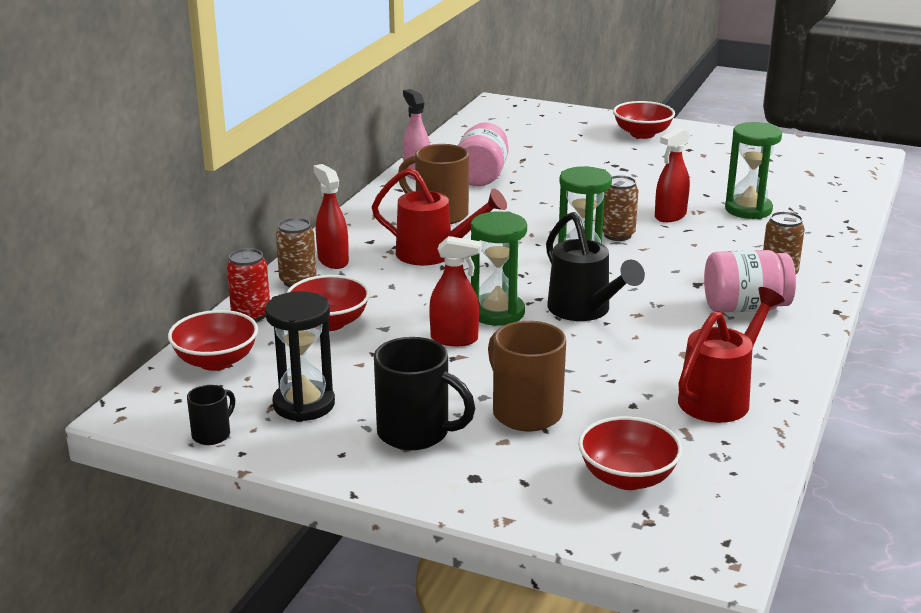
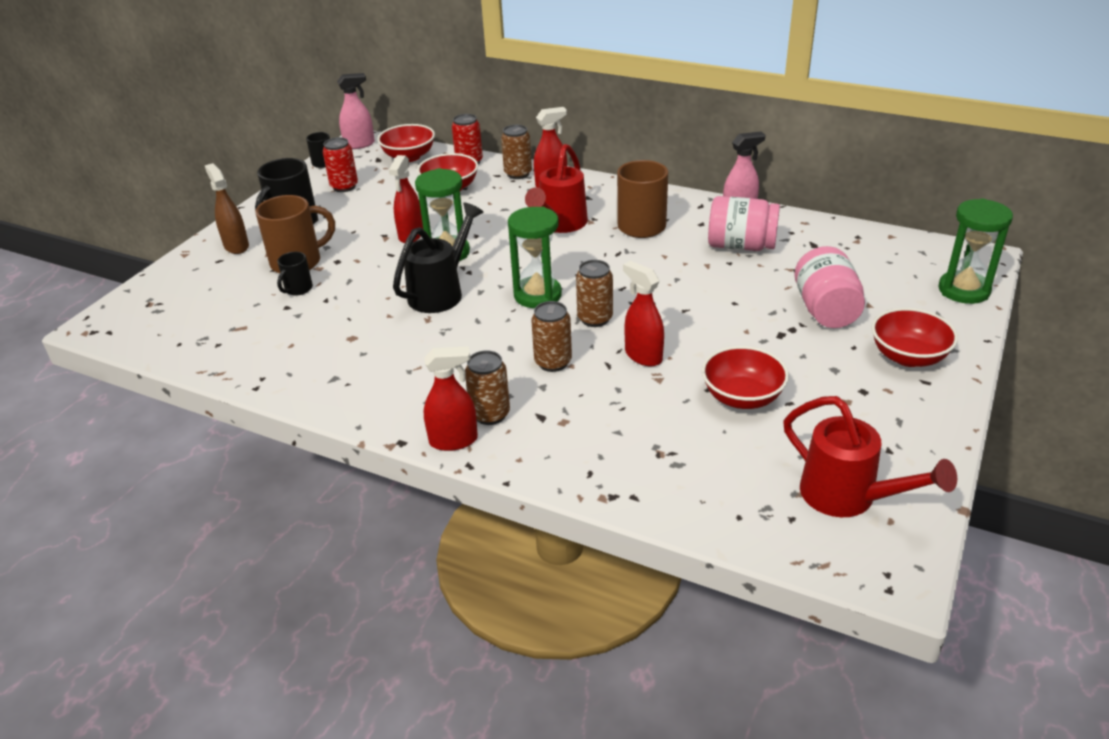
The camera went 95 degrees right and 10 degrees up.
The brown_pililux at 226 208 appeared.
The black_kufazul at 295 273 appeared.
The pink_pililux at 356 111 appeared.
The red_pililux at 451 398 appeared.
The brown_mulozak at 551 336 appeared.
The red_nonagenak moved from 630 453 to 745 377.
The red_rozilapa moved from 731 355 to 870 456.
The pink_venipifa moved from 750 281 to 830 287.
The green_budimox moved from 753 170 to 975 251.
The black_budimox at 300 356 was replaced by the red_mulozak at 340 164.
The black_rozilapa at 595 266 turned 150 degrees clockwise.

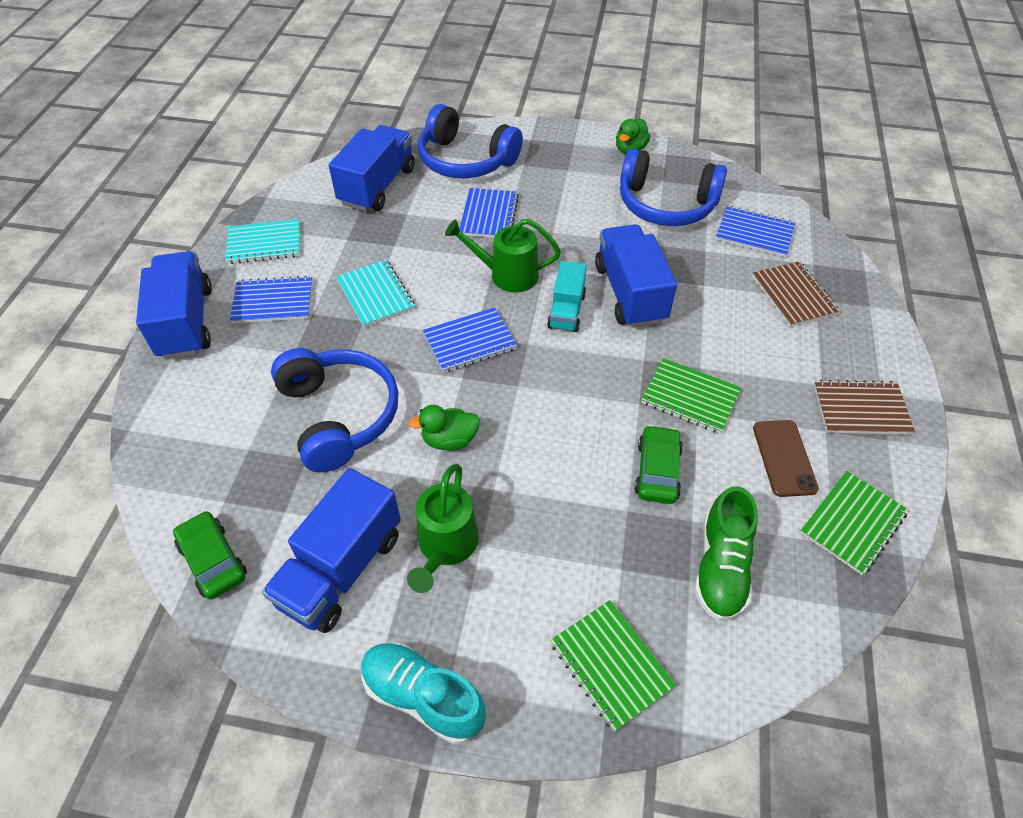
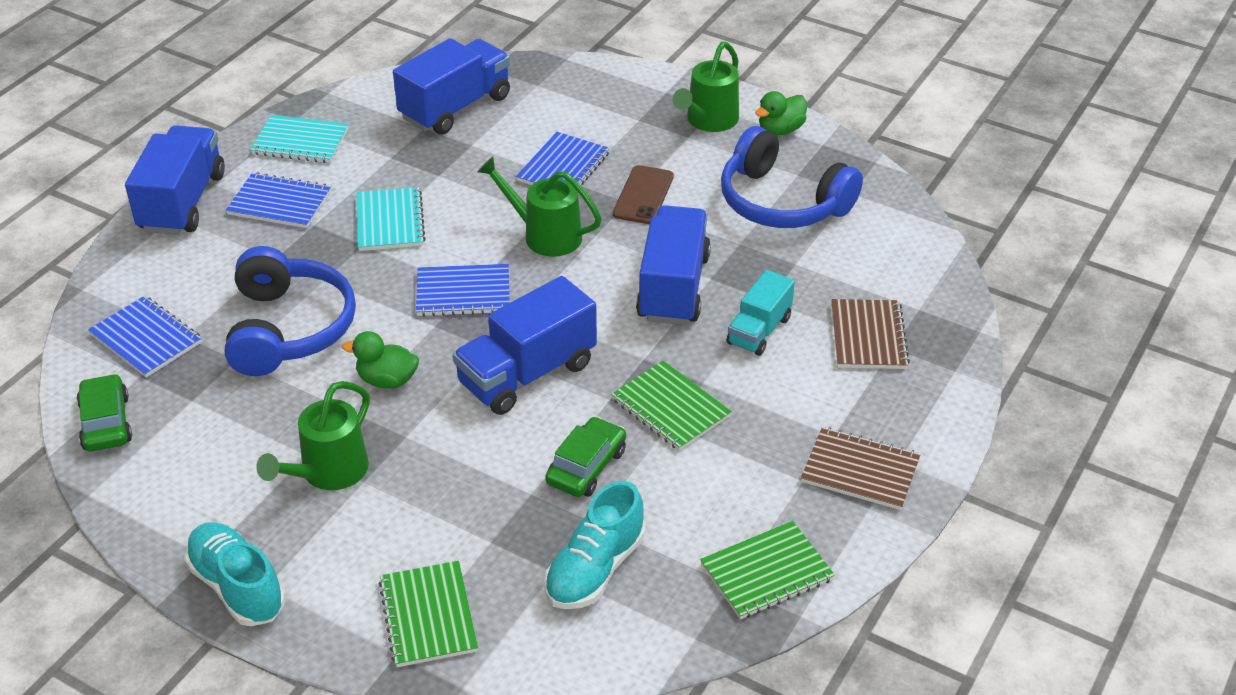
The camera went 20 degrees right and 10 degrees down.
The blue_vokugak at 470 141 disappeared.
The green_rozilapa at 705 87 appeared.
The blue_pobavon moved from 331 550 to 525 345.
The turquoise_pobavon moved from 567 296 to 761 313.
The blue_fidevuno moved from 756 231 to 145 336.
The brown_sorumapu moved from 786 458 to 643 194.
The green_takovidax at 726 553 became the turquoise_takovidax at 594 545.

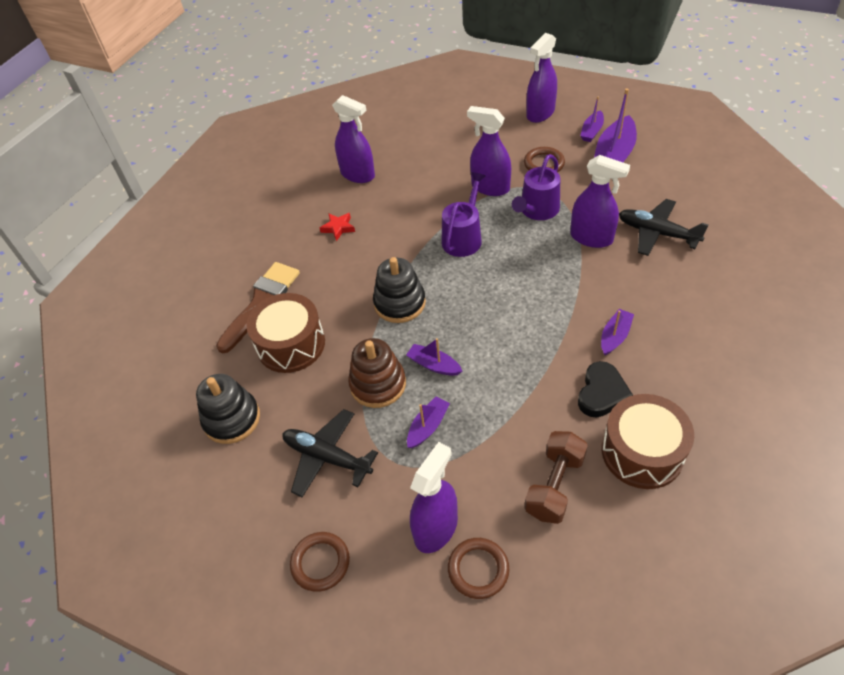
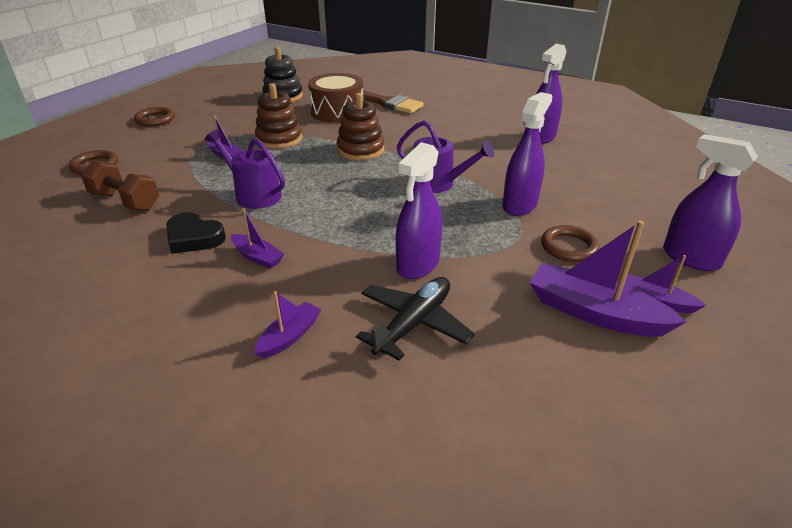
The camera went 90 degrees right and 15 degrees down.
The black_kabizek at 330 453 disappeared.
The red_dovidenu at 337 227 disappeared.
The purple_pililux at 434 497 disappeared.
The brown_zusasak at 648 441 disappeared.
The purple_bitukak moved from 434 357 to 288 325.
The purple_rozilapa moved from 536 187 to 245 169.
The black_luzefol at 399 290 became the brown_luzefol at 360 126.

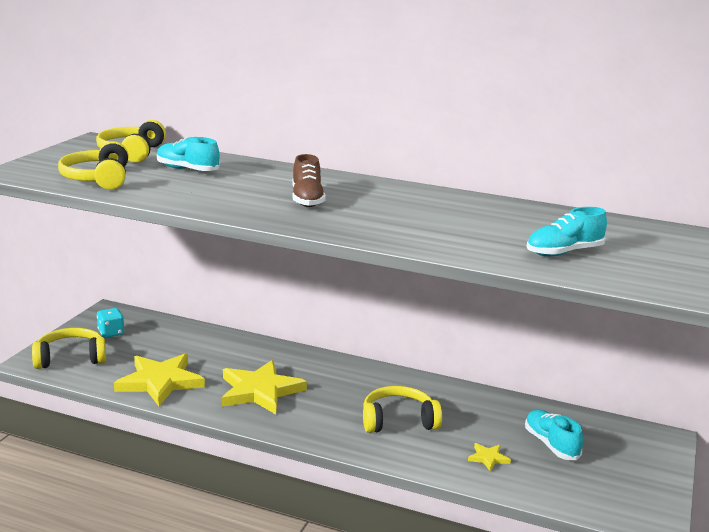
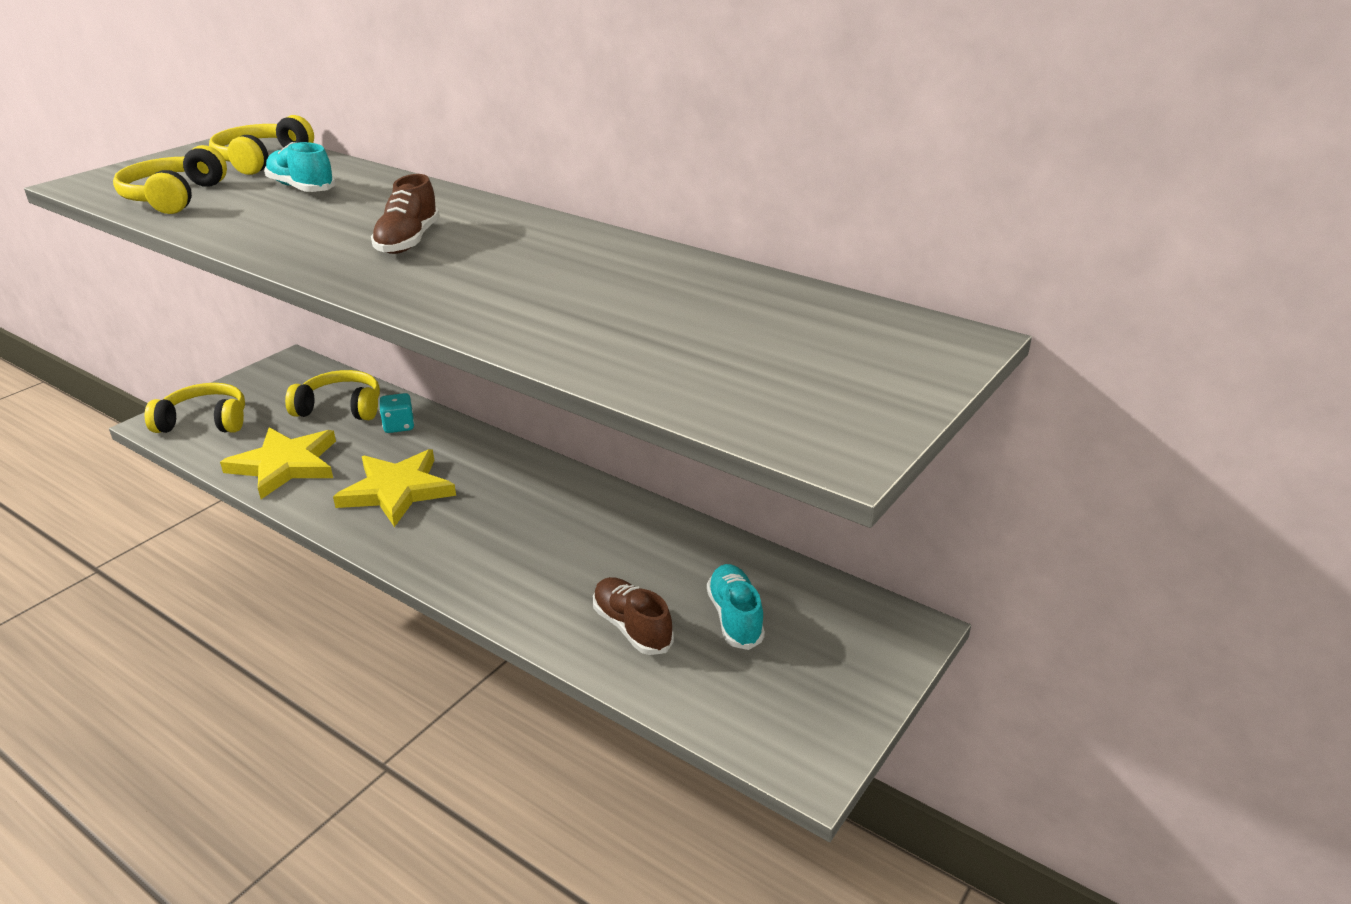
The camera went 15 degrees right and 10 degrees up.
The turquoise_takovidax at 567 231 disappeared.
The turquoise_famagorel moved from 110 323 to 396 413.
The yellow_vokugak moved from 402 409 to 332 395.
The yellow_dovidenu at 489 457 was replaced by the brown_takovidax at 633 616.

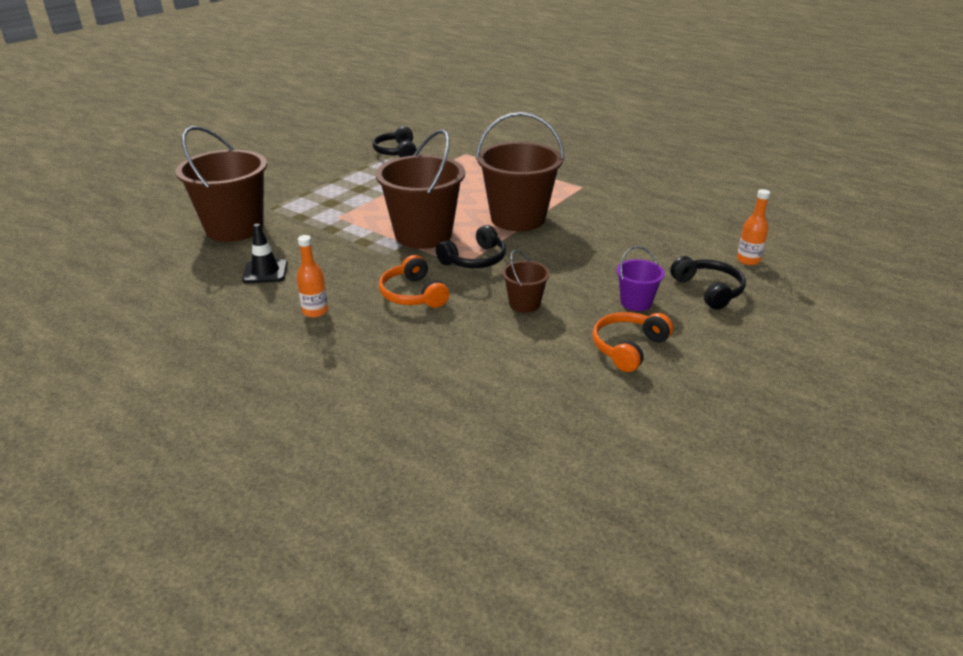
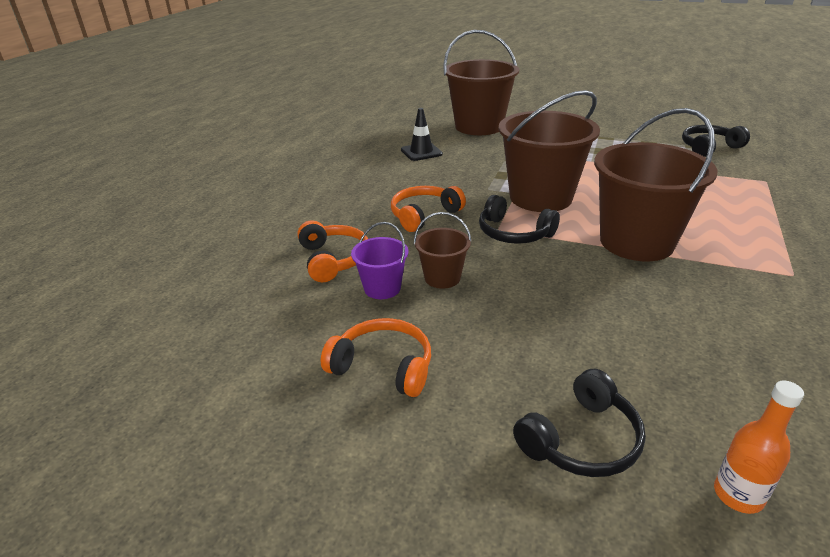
The camera went 75 degrees right and 0 degrees up.
The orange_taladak at 312 276 disappeared.
The orange_vokugak at 332 251 appeared.
The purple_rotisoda moved from 640 278 to 379 260.

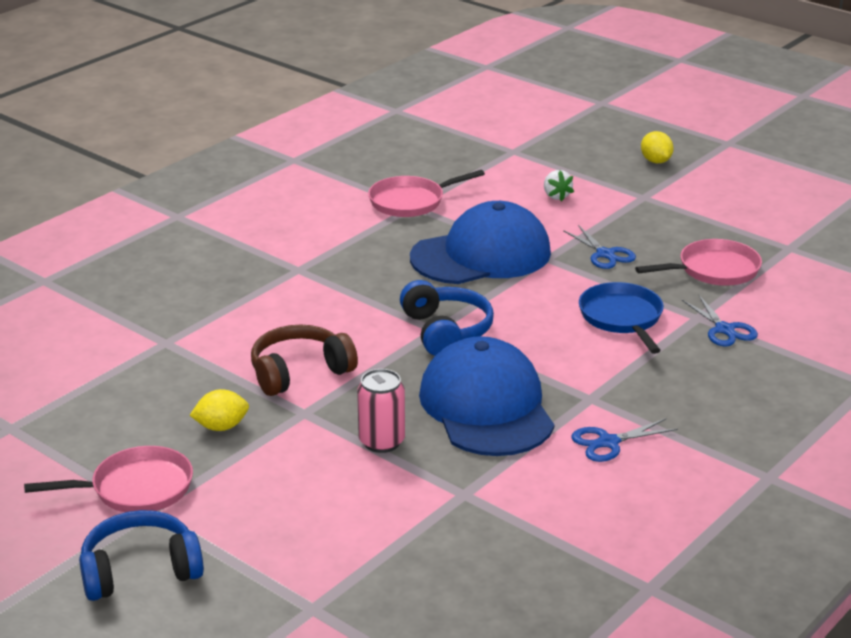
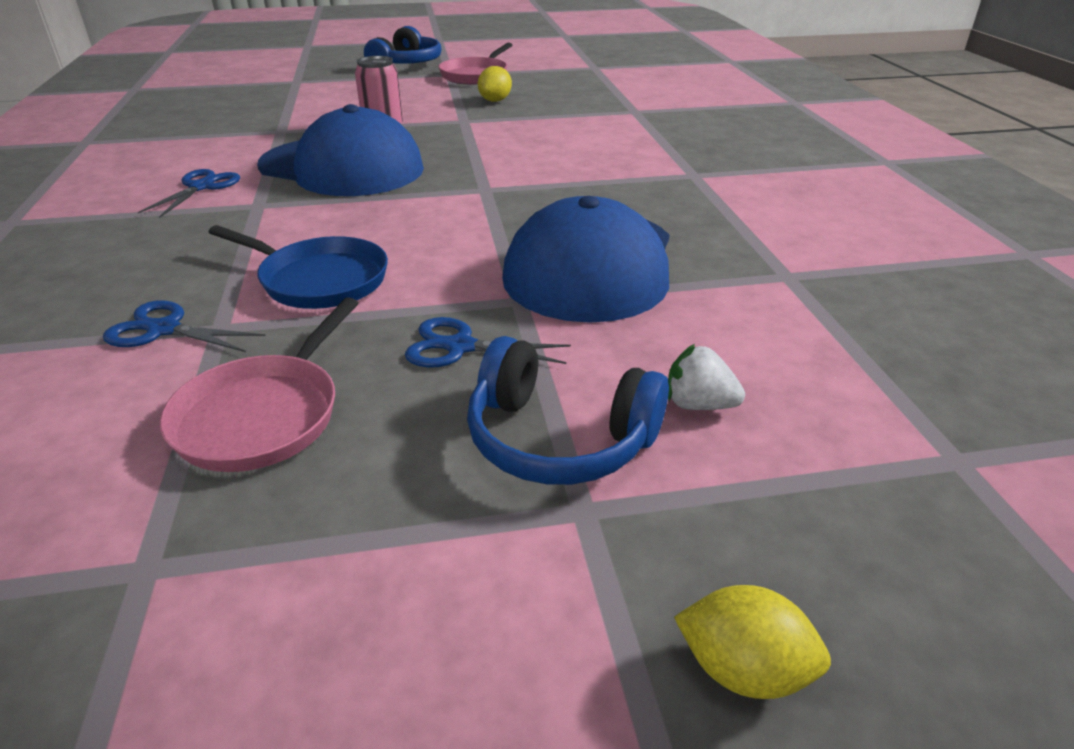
The camera went 130 degrees right and 5 degrees up.
The brown_vokugak at 304 360 disappeared.
The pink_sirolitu at 426 193 disappeared.
The blue_vokugak moved from 447 318 to 568 410.

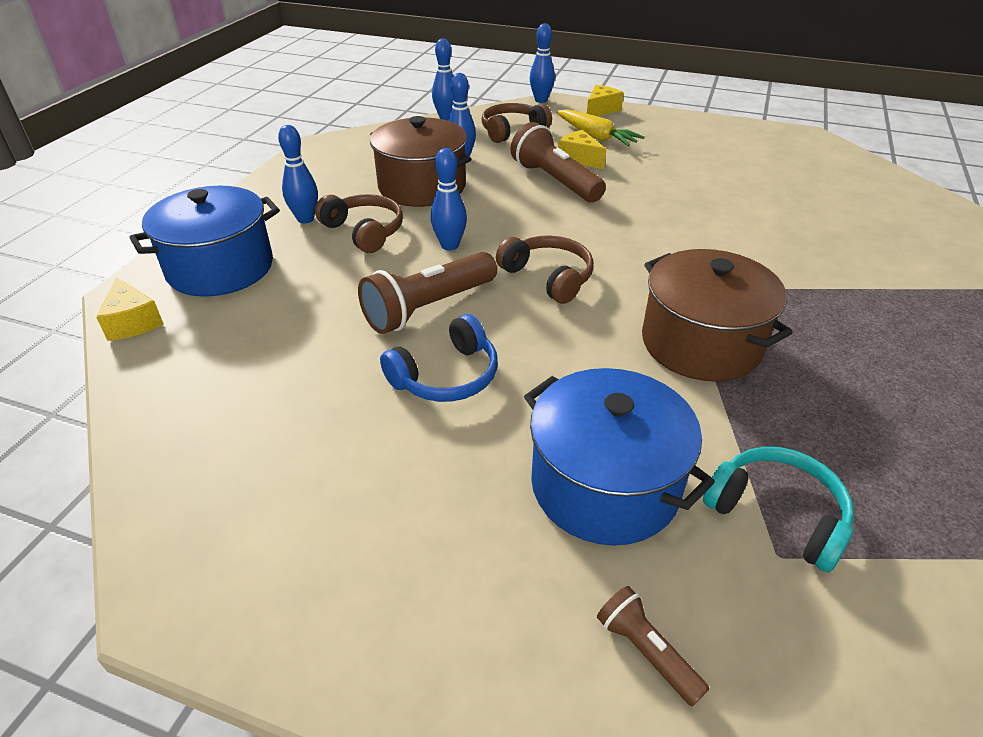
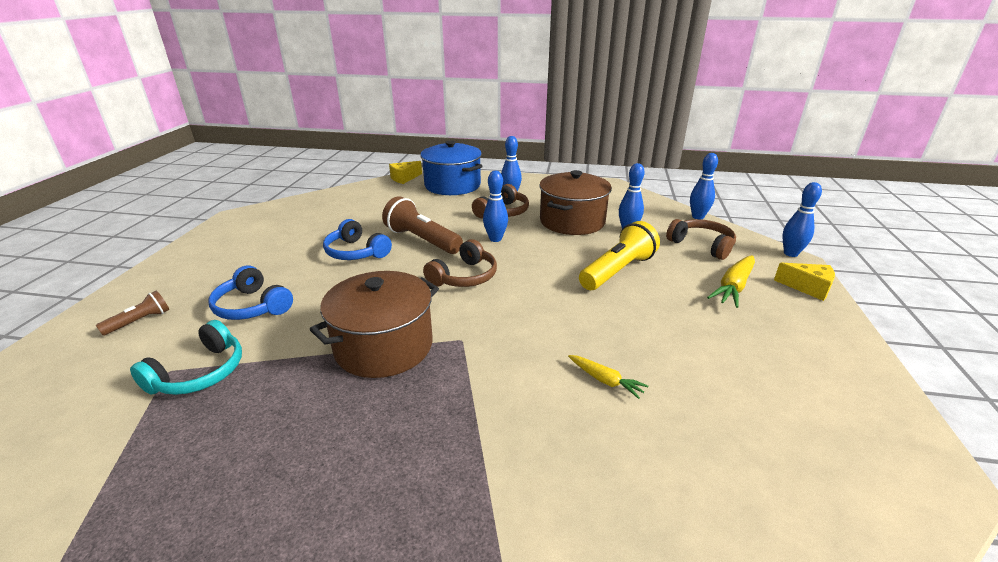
The camera went 80 degrees right and 10 degrees down.
The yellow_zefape at 582 149 disappeared.
The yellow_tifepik at 608 377 appeared.
The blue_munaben at 619 456 was replaced by the blue_vokugak at 250 292.
The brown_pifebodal at 558 162 became the yellow_pifebodal at 619 255.

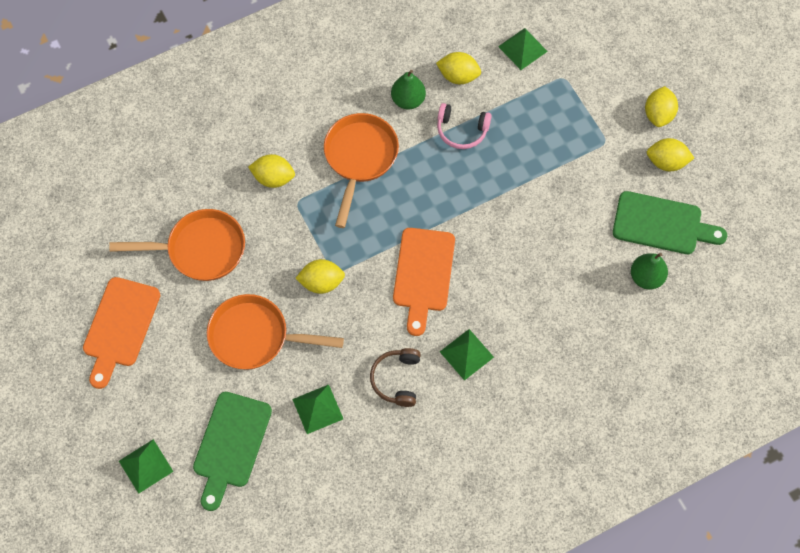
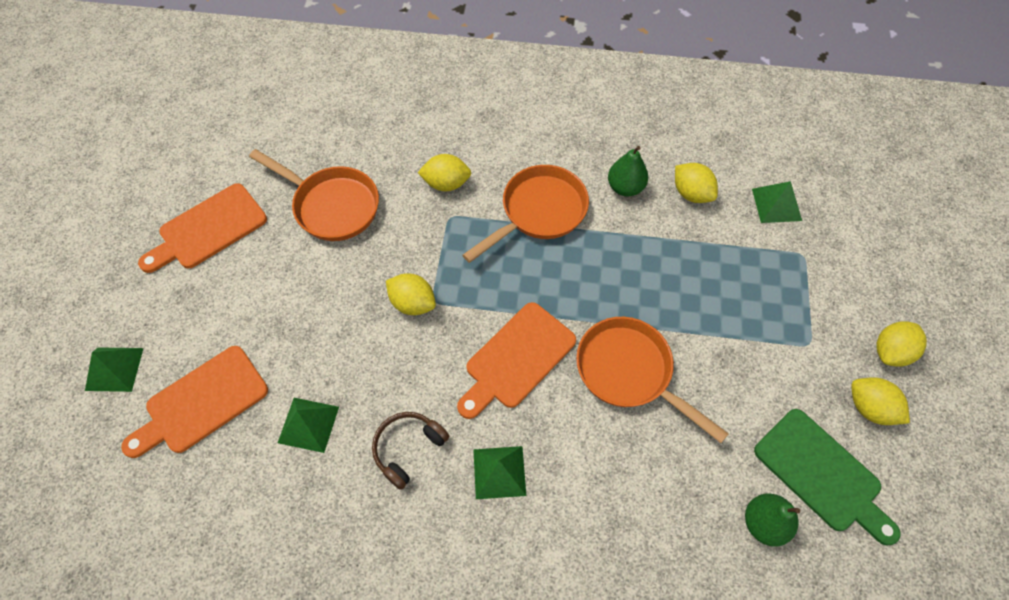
The camera went 35 degrees right and 5 degrees down.
The pink_vokugak at 464 126 disappeared.
The orange_sirolitu moved from 275 332 to 652 380.
The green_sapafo at 232 451 became the orange_sapafo at 194 402.
The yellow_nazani at 271 171 turned 45 degrees counterclockwise.

